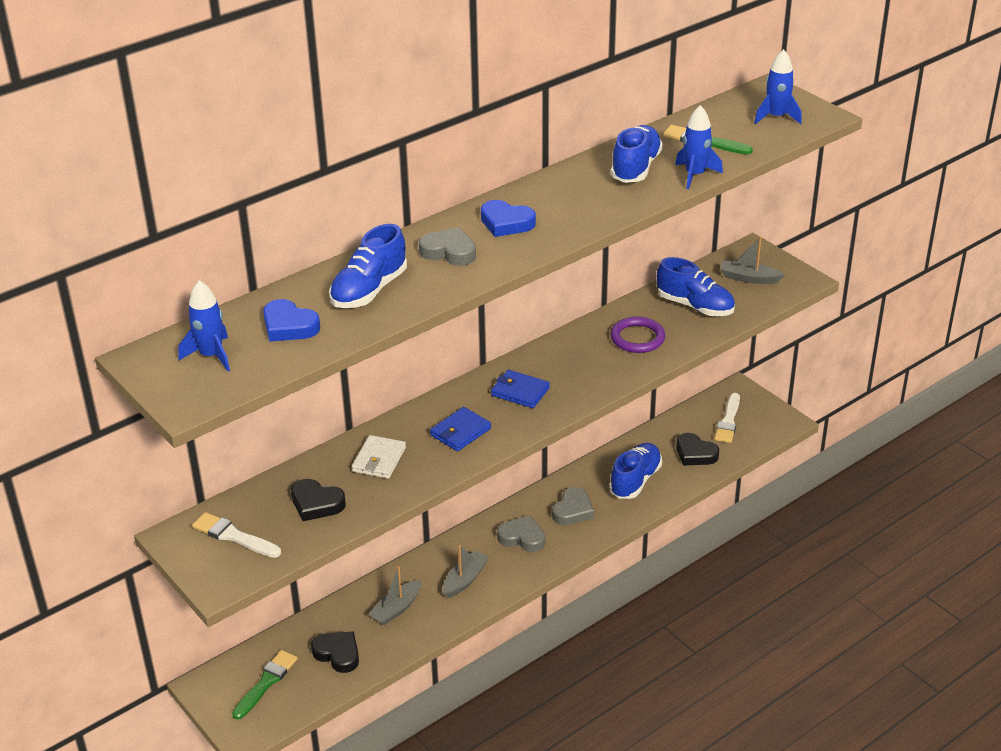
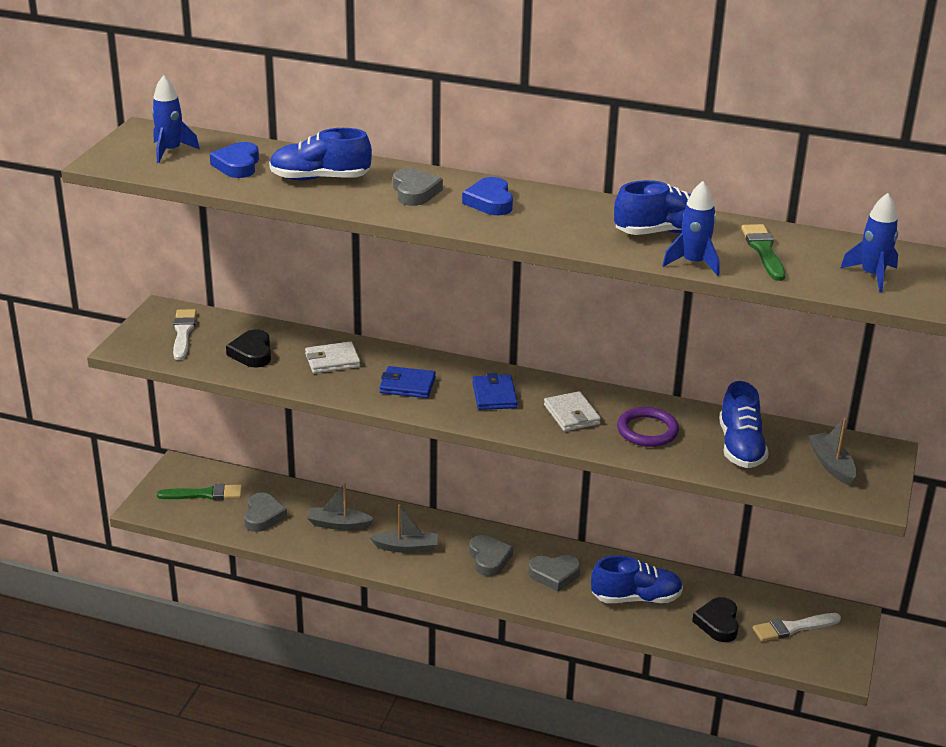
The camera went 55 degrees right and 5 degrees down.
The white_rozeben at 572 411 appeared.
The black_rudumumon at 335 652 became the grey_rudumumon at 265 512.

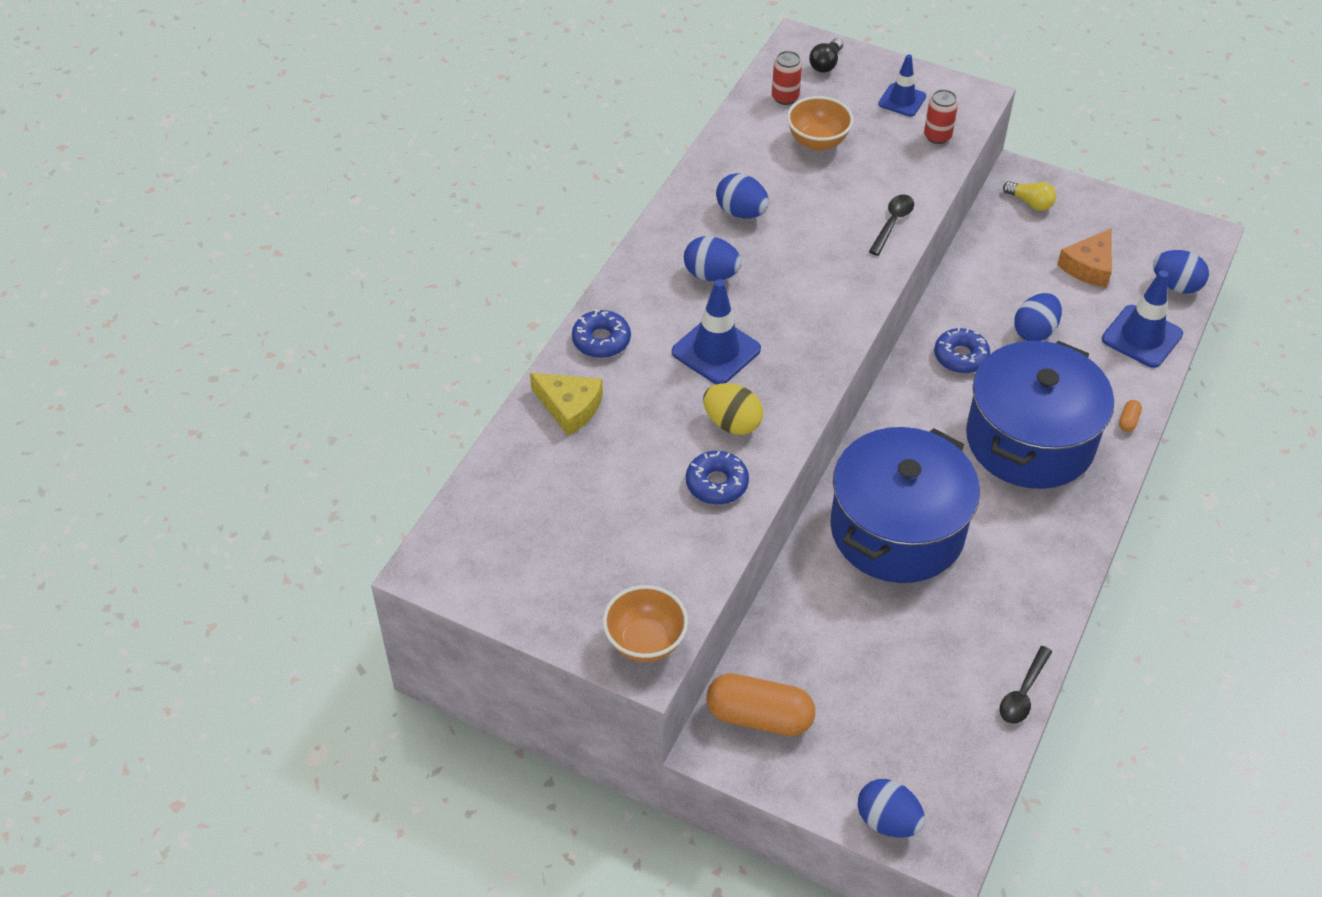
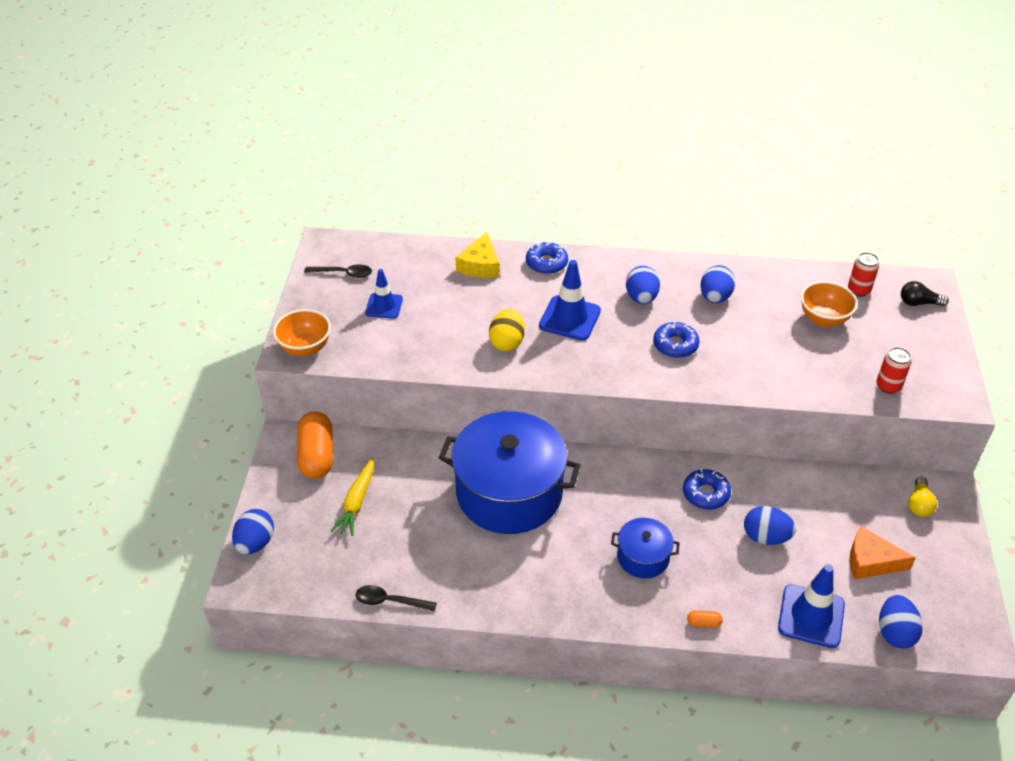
The camera went 70 degrees right and 5 degrees down.
The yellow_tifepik at 352 496 appeared.
The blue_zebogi moved from 717 477 to 676 339.
The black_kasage moved from 891 225 to 338 271.
The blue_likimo moved from 902 85 to 384 294.
The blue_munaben at 1040 415 changed to 0.47 times the size.

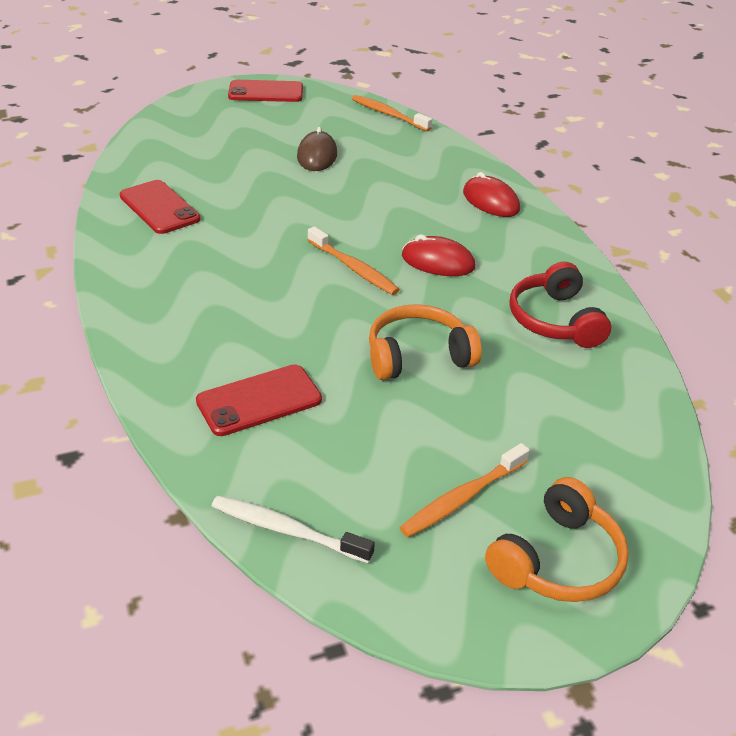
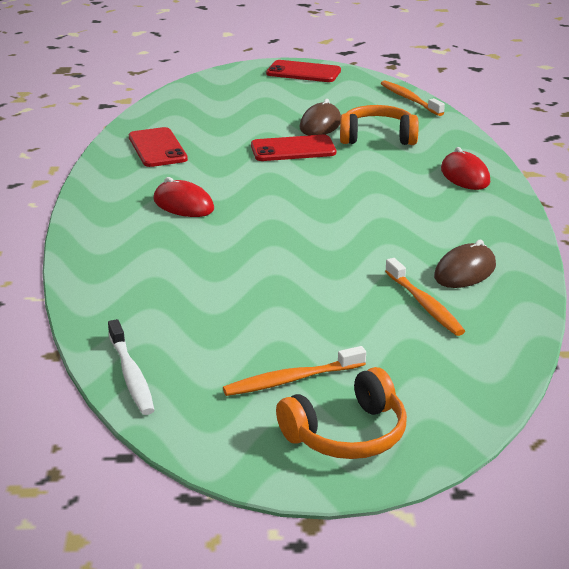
The camera went 20 degrees right and 10 degrees down.
The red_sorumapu moved from 259 400 to 293 148.
The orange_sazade moved from 353 260 to 425 297.
The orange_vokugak moved from 425 342 to 379 125.
The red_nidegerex moved from 439 255 to 183 197.
The red_vokugak at 560 305 was replaced by the brown_nidegerex at 465 264.
The white_sazade at 293 529 turned 150 degrees counterclockwise.

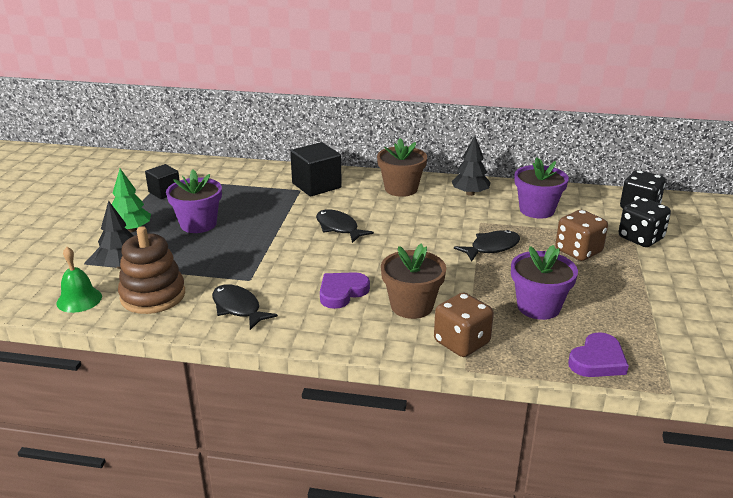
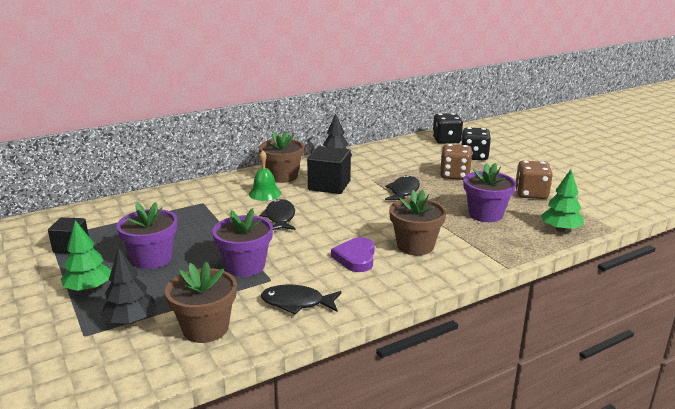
The camera went 40 degrees left and 5 degrees down.
The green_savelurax moved from 79 280 to 265 175.
The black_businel moved from 316 169 to 329 170.
The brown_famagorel moved from 464 324 to 534 180.
The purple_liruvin moved from 541 188 to 242 242.
The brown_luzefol at 151 270 was replaced by the brown_liruvin at 201 302.
The purple_rudumumon at 598 354 was replaced by the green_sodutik at 562 200.
The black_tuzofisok at 345 226 turned 75 degrees clockwise.

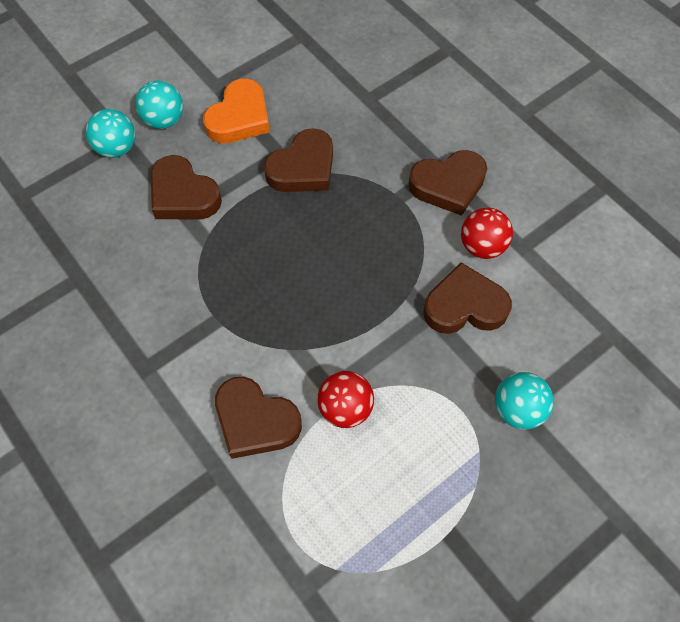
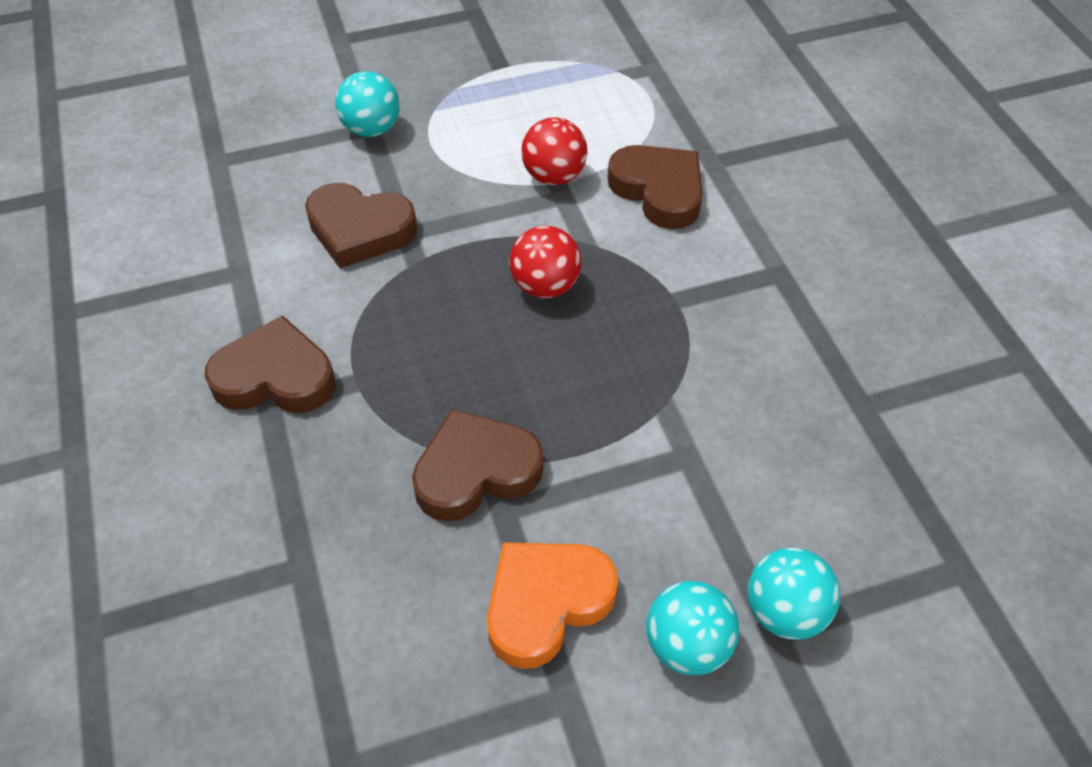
The camera went 160 degrees left and 10 degrees down.
The brown_rudumumon at 186 187 disappeared.
The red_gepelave moved from 487 233 to 545 262.

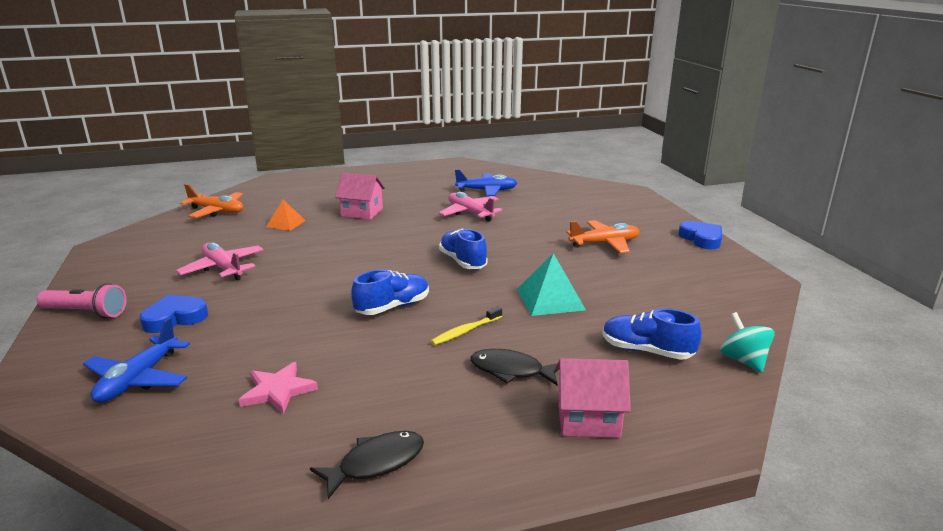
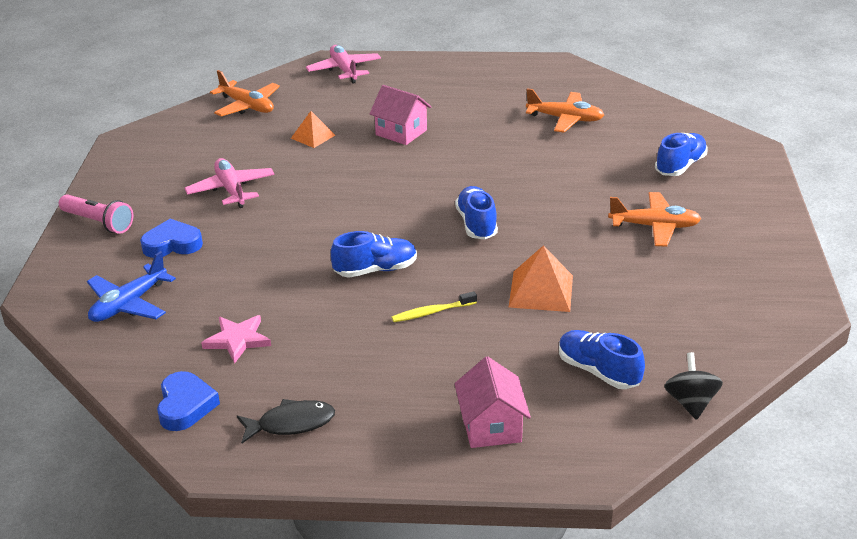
The camera went 20 degrees right and 10 degrees up.
The black_tuzofisok at 514 367 disappeared.
The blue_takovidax at 681 154 appeared.
The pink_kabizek moved from 471 207 to 343 64.
The blue_rudumumon moved from 700 235 to 188 401.
The blue_kabizek at 486 183 became the orange_kabizek at 565 110.
The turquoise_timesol at 551 284 became the orange_timesol at 541 278.
The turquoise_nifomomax at 747 342 became the black_nifomomax at 693 386.
The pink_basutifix at 593 398 turned 60 degrees clockwise.

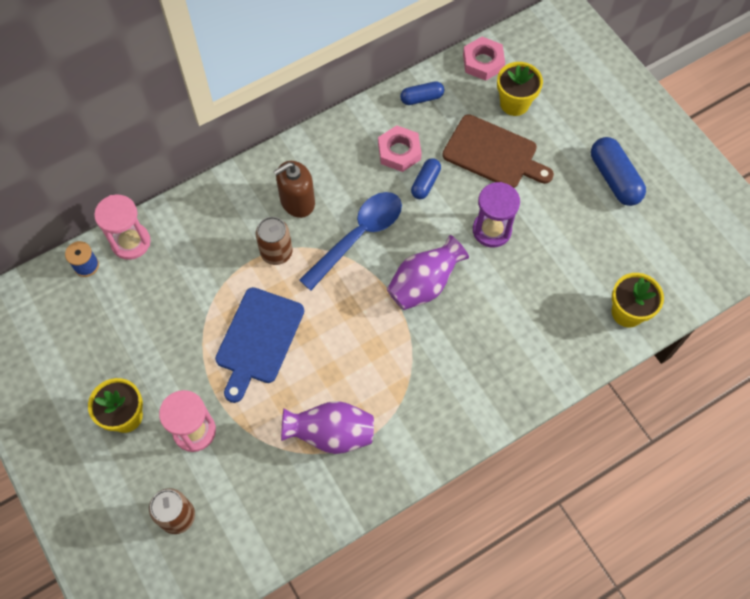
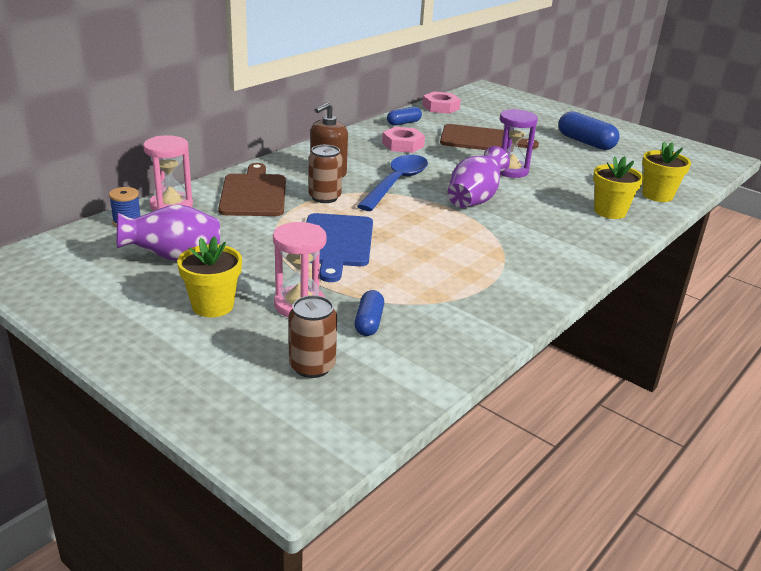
The camera went 20 degrees left and 35 degrees down.
The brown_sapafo at 252 189 appeared.
The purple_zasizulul moved from 327 427 to 168 232.
The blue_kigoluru moved from 426 178 to 369 313.
The yellow_liruvin moved from 520 89 to 618 187.

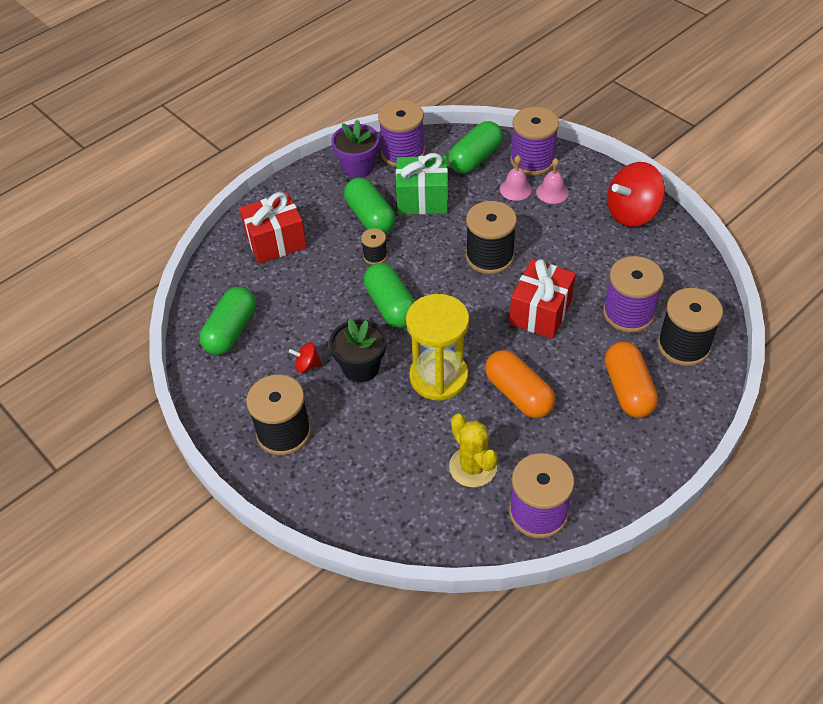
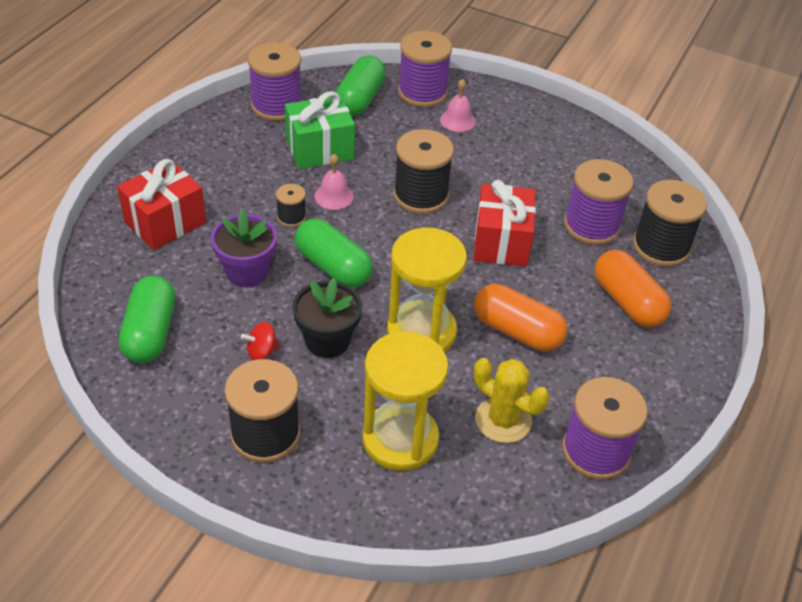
The camera went 25 degrees left and 5 degrees down.
The green_kigoluru at 369 205 disappeared.
The red_nifomomax at 636 194 disappeared.
The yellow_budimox at 405 401 appeared.
The purple_liruvin moved from 355 148 to 244 248.
The pink_savelurax moved from 516 178 to 334 182.

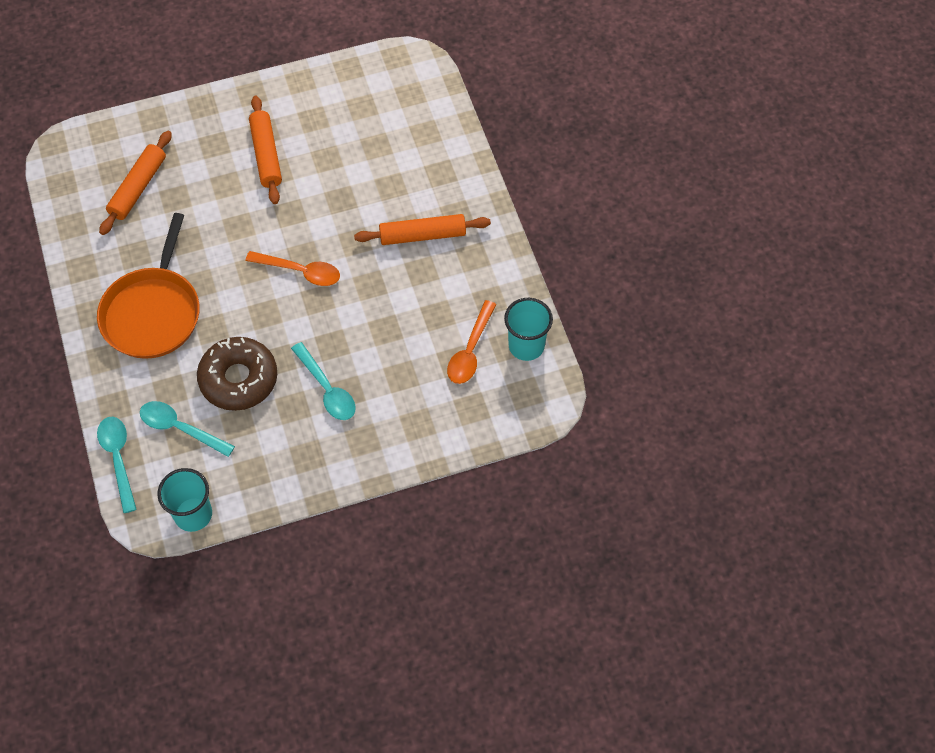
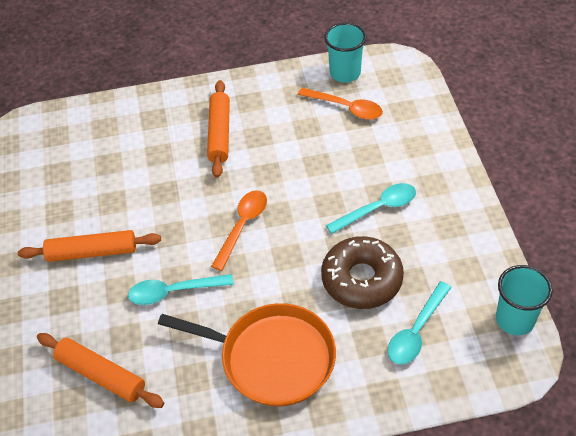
The camera went 80 degrees left and 10 degrees down.
The turquoise_kasage moved from 117 465 to 181 289.

